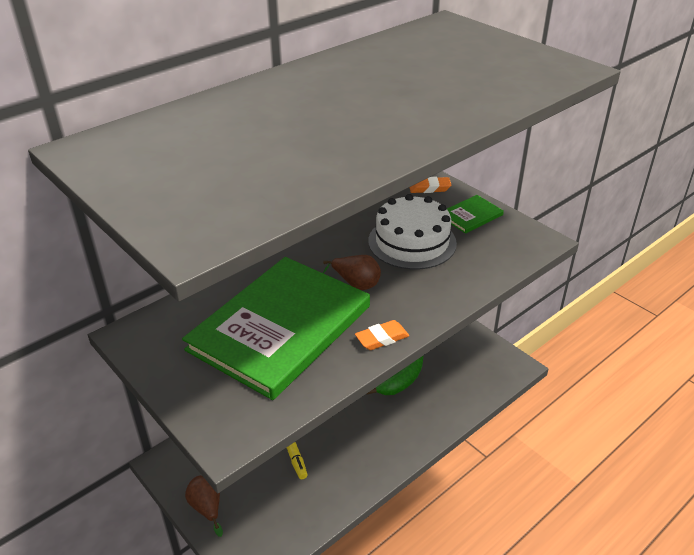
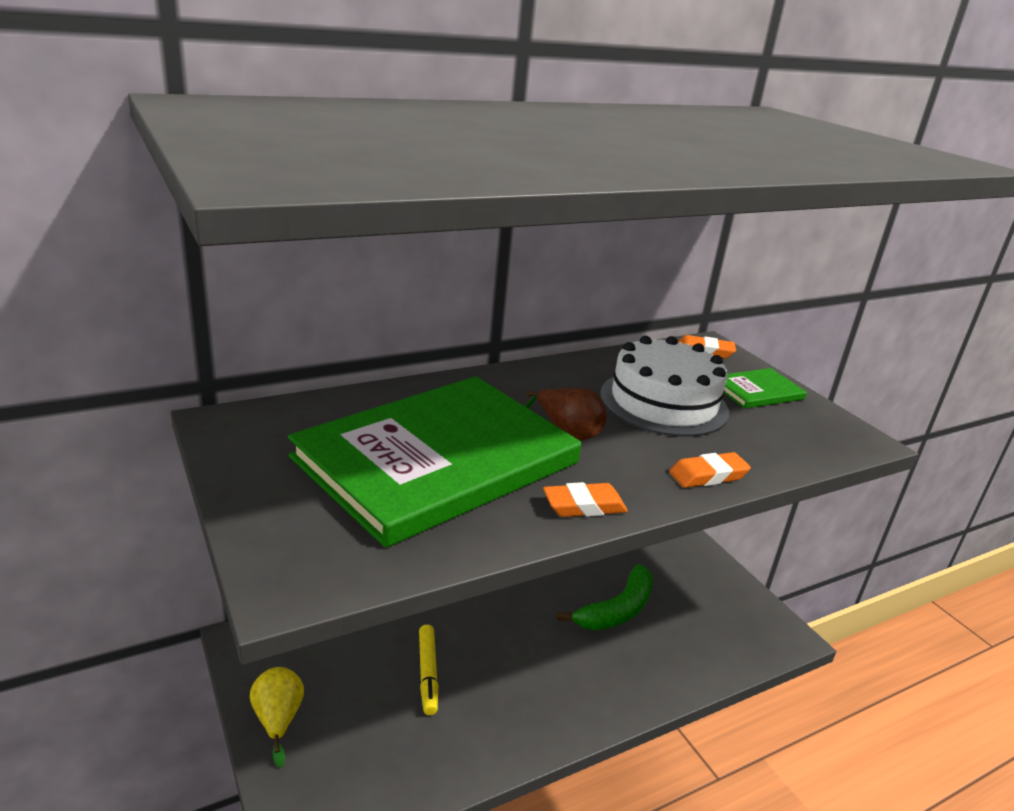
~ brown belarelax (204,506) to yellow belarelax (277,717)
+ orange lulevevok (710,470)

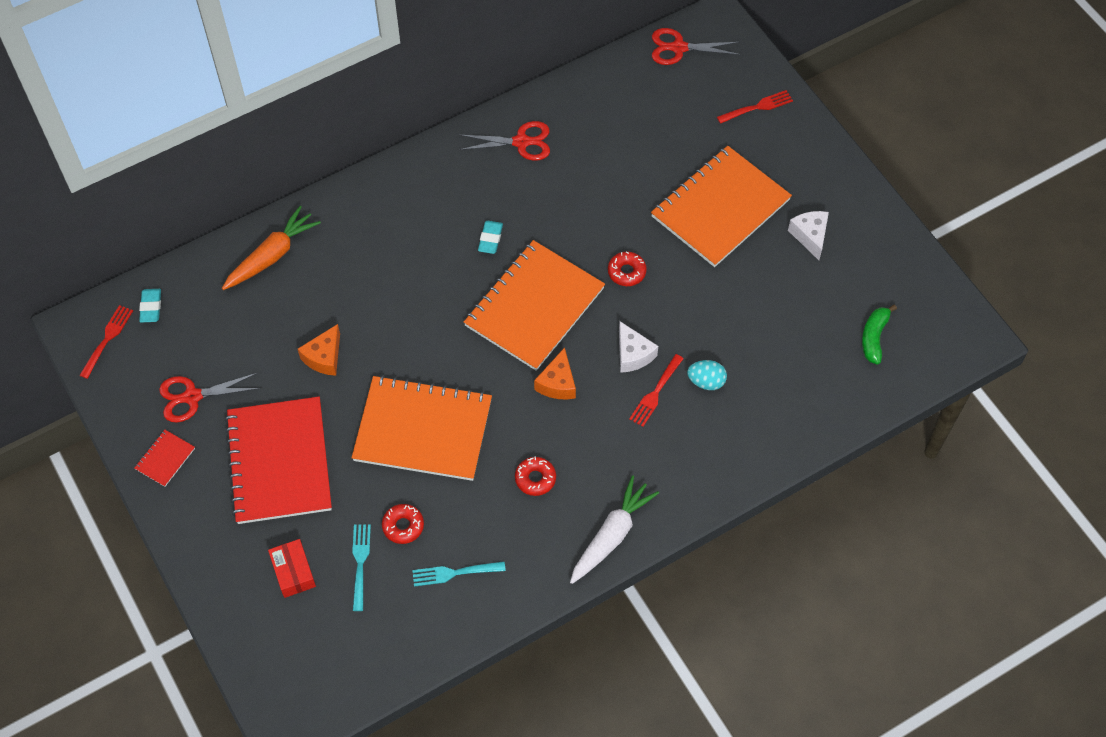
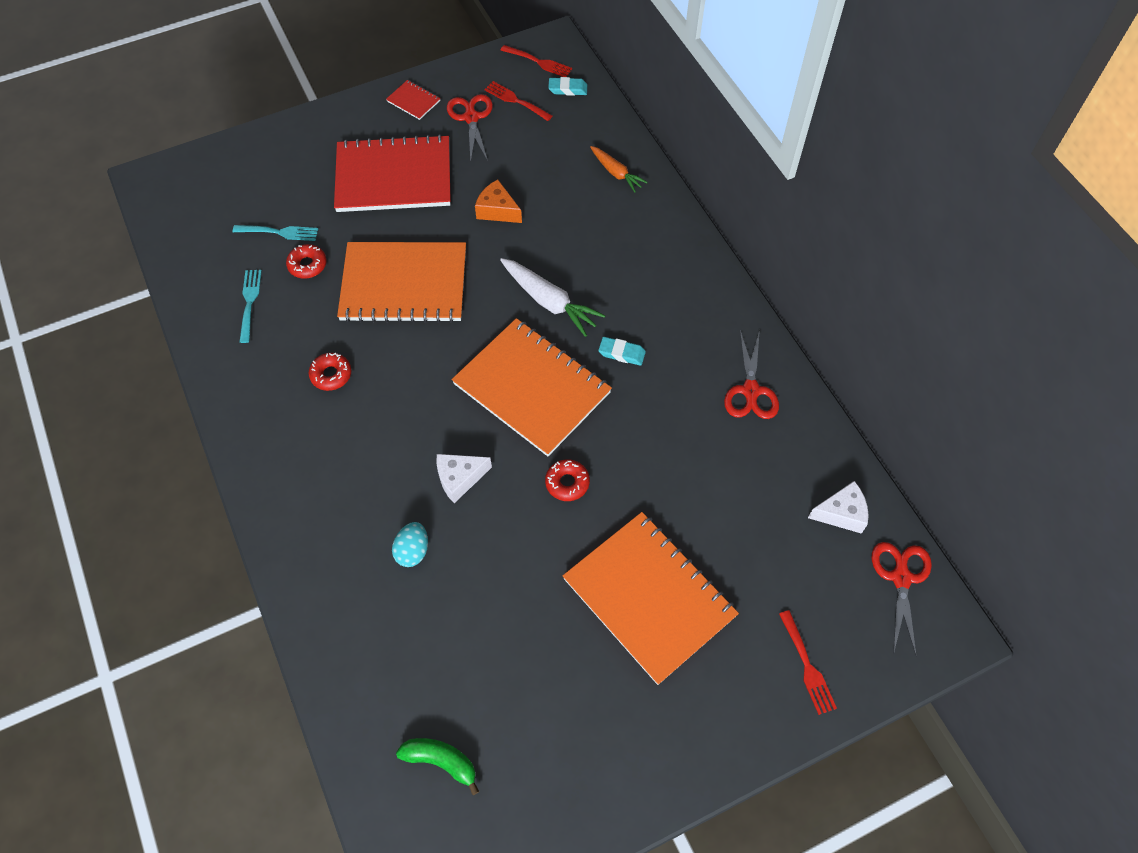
~ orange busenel (421,428) = (401,282) 75 degrees clockwise
~ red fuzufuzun (656,390) to (518,101)
~ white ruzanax (614,529) to (553,297)
~ orange ruzanax (271,248) = (619,169) x0.63
~ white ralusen (808,235) to (838,507)
- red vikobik (292,568)
- orange ralusen (555,373)

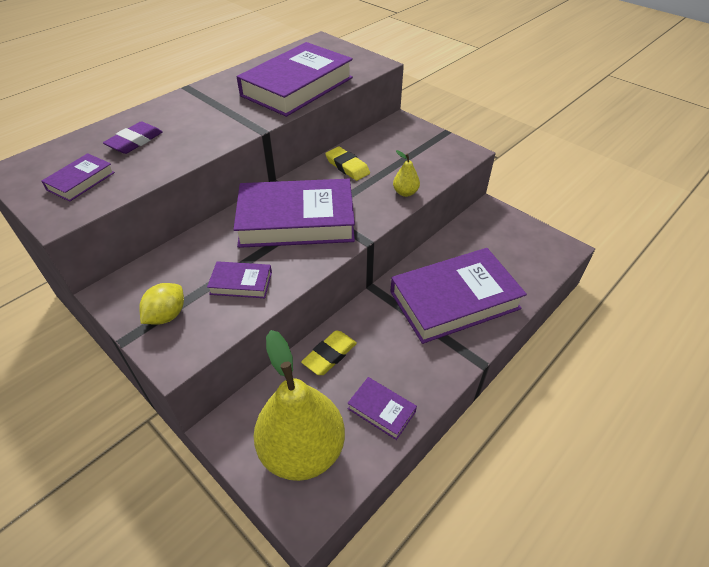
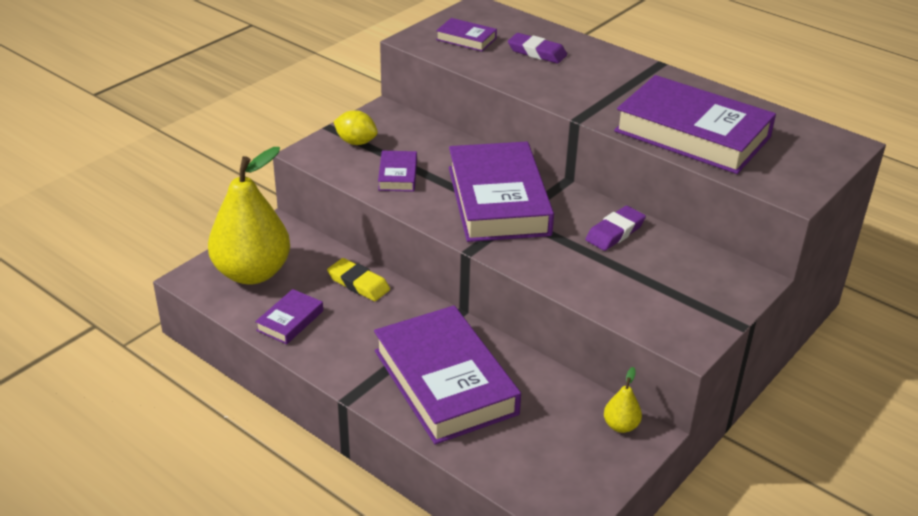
~ yellow lulevevok (347,164) to purple lulevevok (615,228)
~ yellow belarelax (406,173) to (623,400)

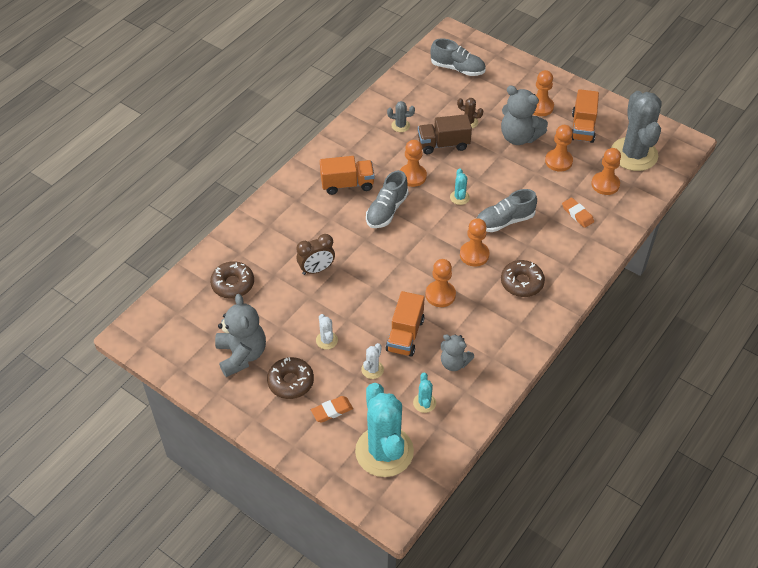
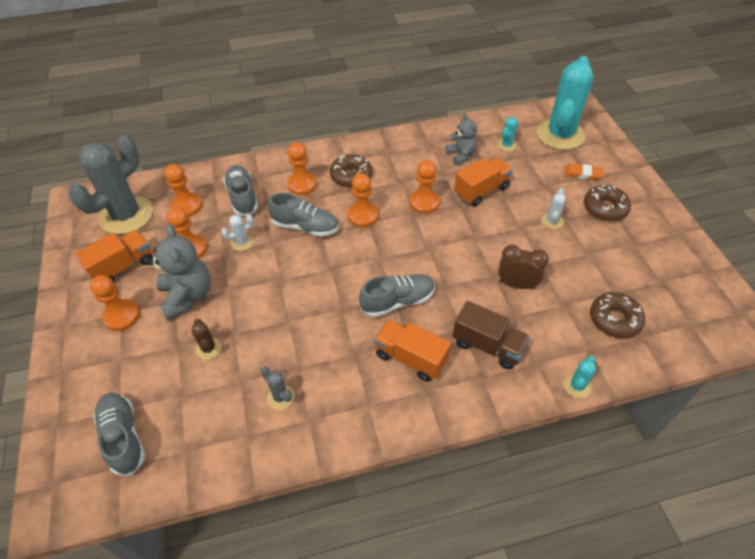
~ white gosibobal (372,361) to (237,233)
~ orange lulevevok (578,213) to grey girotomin (240,190)
~ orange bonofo (413,163) to (302,168)
~ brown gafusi (445,134) to (491,335)
~ turquoise gosibobal (460,186) to (580,377)
- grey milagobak (240,335)

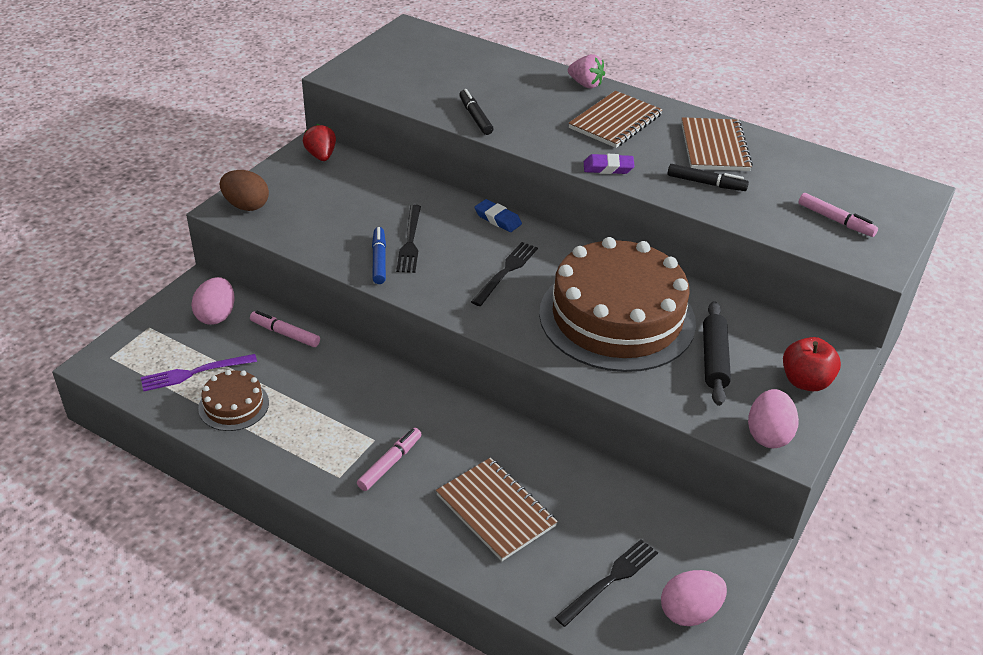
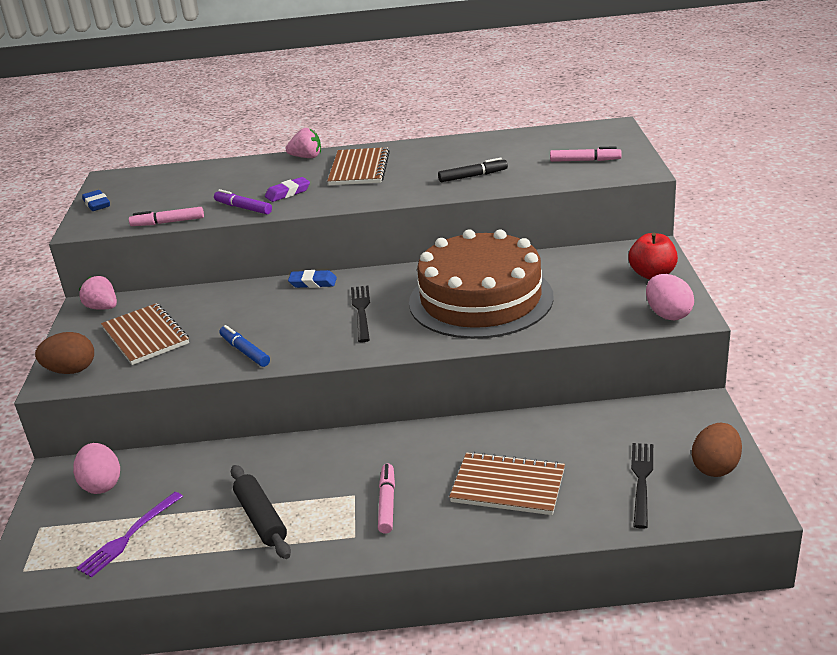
~ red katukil (319,142) to pink katukil (98,293)
+ blue lulevevok (96,200)
~ brown busenel (717,144) to (145,334)
~ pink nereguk (285,329) to (166,216)
~ black nereguk (476,112) to purple nereguk (243,201)
~ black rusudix (717,353) to (261,512)
~ purple lulevevok (609,164) to (287,189)
~ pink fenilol (694,598) to brown fenilol (717,450)
- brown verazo (233,400)
- black fuzufuzun (408,239)

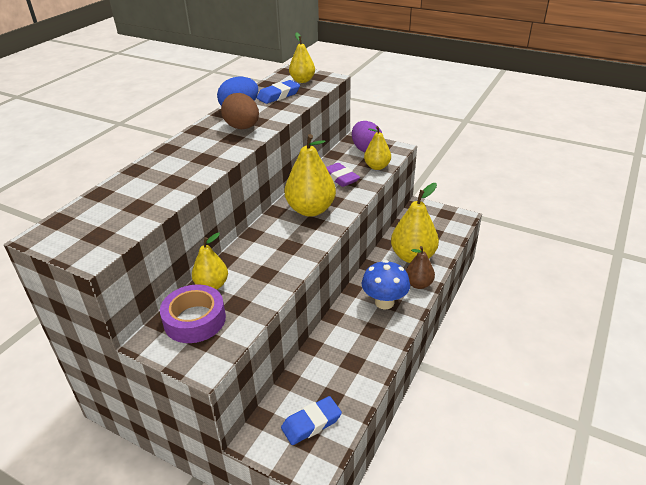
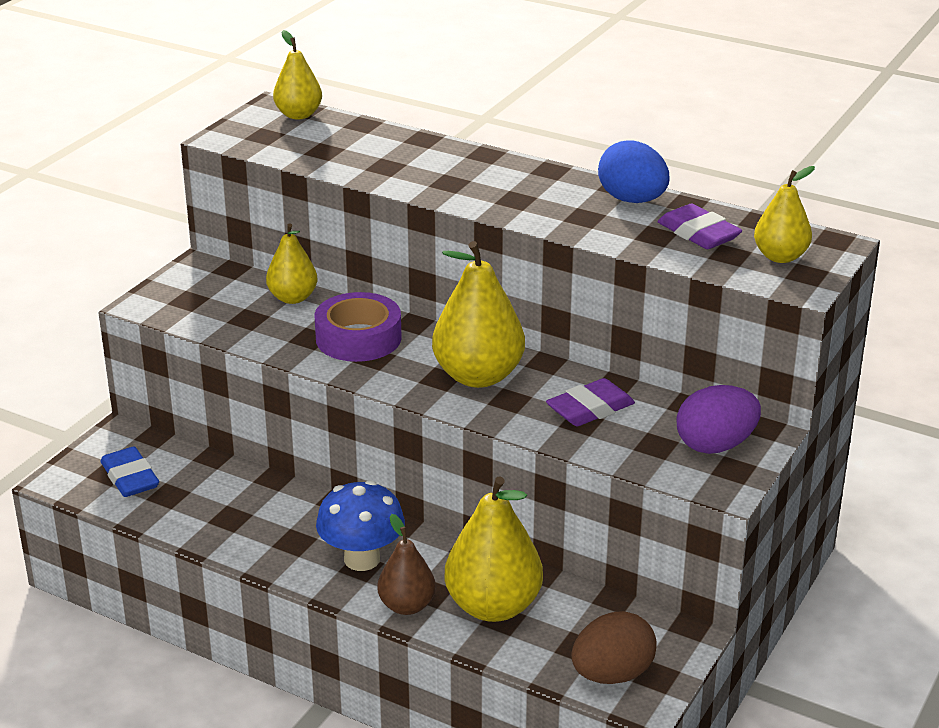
~ yellow belarelax (377,148) to (297,74)
~ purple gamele (193,313) to (358,327)
~ brown fenilol (240,111) to (614,647)
~ blue lulevevok (278,92) to purple lulevevok (700,226)

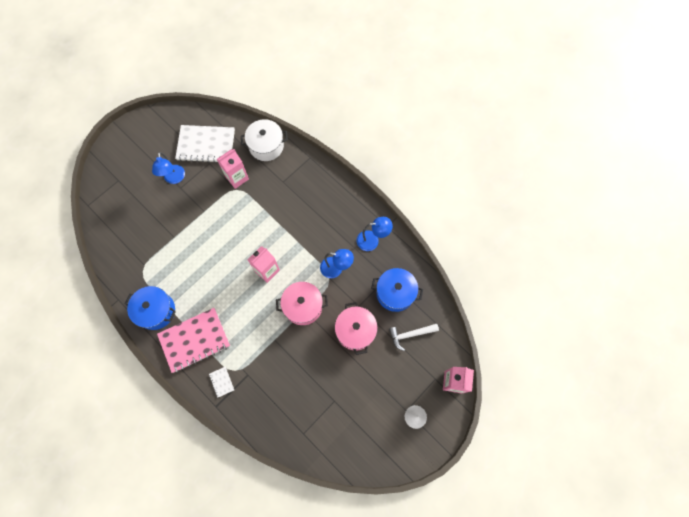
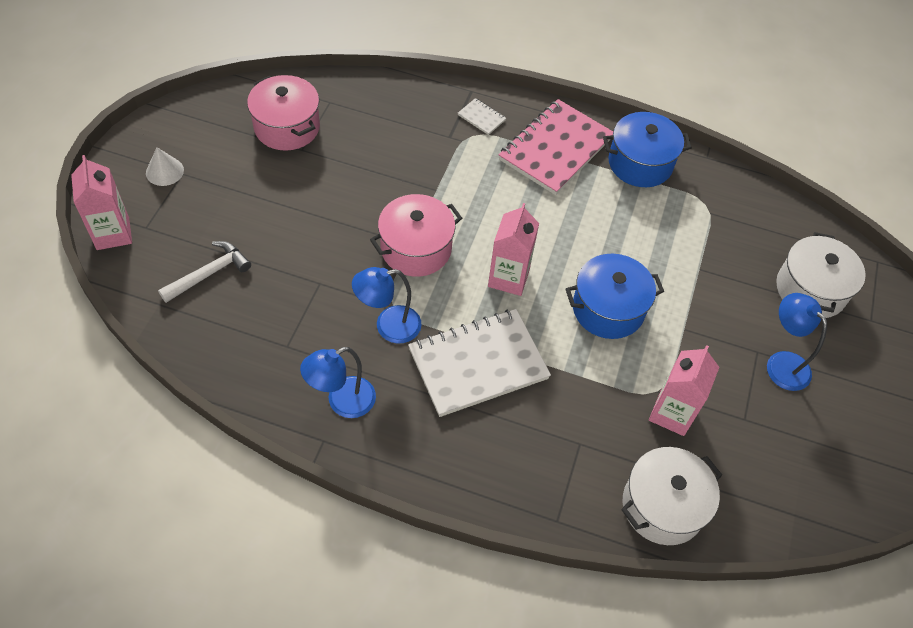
~ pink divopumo (356,328) to (283,113)
~ white busenel (205,144) to (479,363)
~ blue divopumo (397,290) to (615,296)
+ white divopumo (821,275)

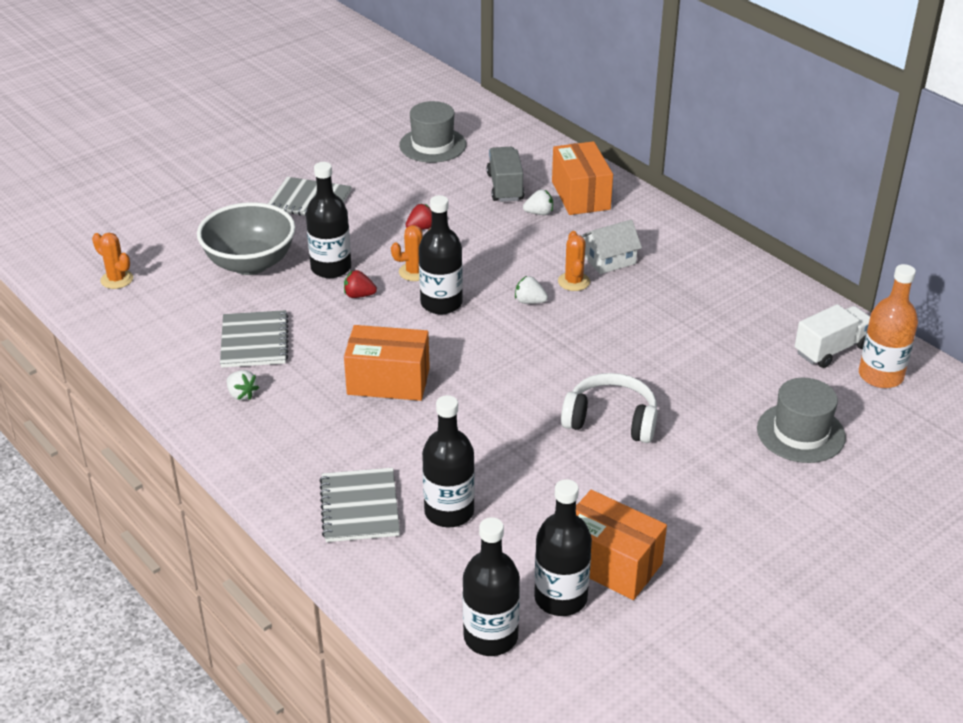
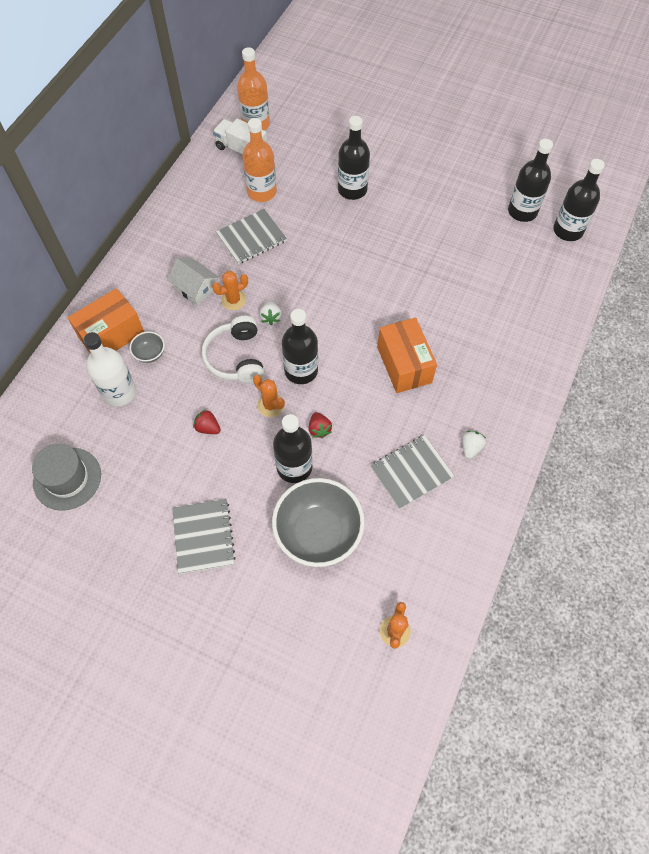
~ grey gafusi (505,174) to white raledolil (109,369)
~ white katukil (538,202) to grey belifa (147,347)
~ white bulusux (609,408) to (233,350)
~ grey busenel (359,505) to (251,236)
+ orange raledolil (259,160)
~ black raledolil (448,461) to (354,158)
- orange vikobik (621,545)
- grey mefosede (801,420)

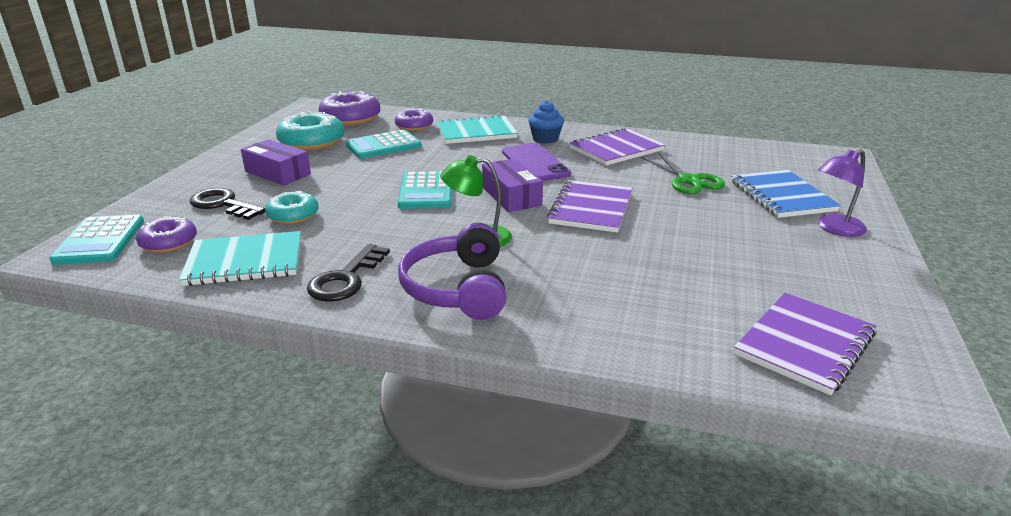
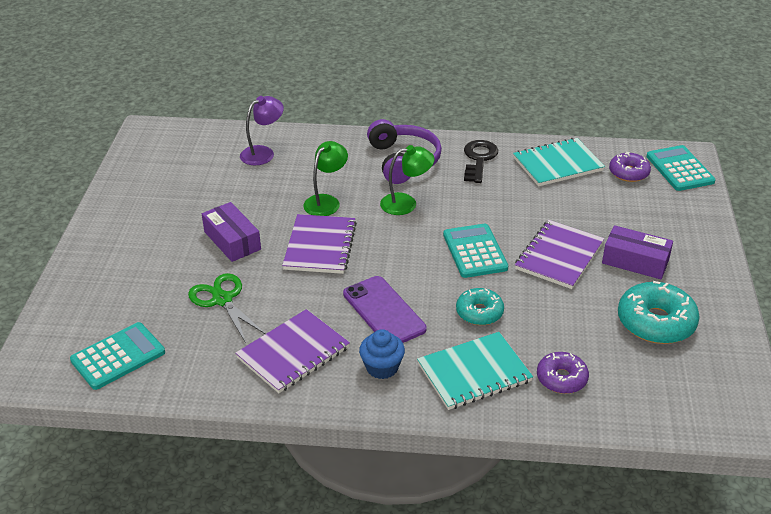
~ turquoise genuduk (384,144) to (117,356)
~ purple vikobik (512,185) to (231,232)
~ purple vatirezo (842,193) to (262,130)
+ green vatirezo (325,178)
~ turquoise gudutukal (292,207) to (480,306)
~ purple busenel (805,344) to (559,254)
- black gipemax (227,204)
- purple gudutukal (349,108)
- blue busenel (786,194)

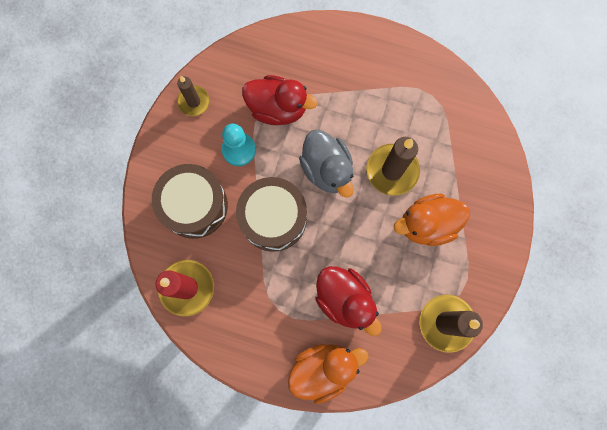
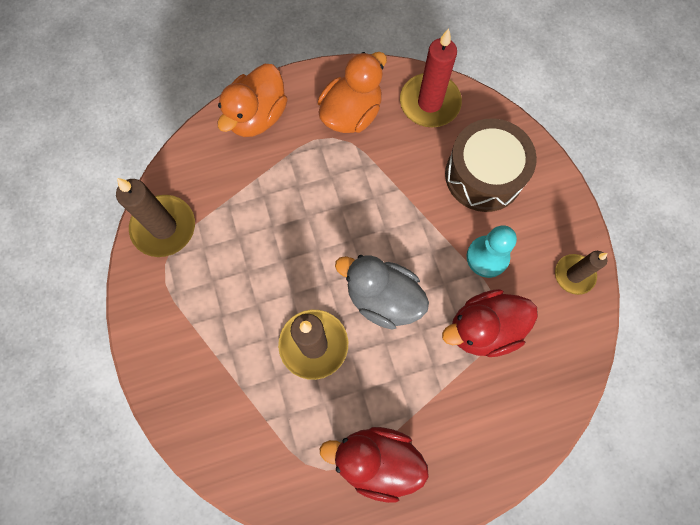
~ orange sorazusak (432,220) to (352,92)
~ red sorazusak (348,301) to (374,465)
- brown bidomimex (271,214)

